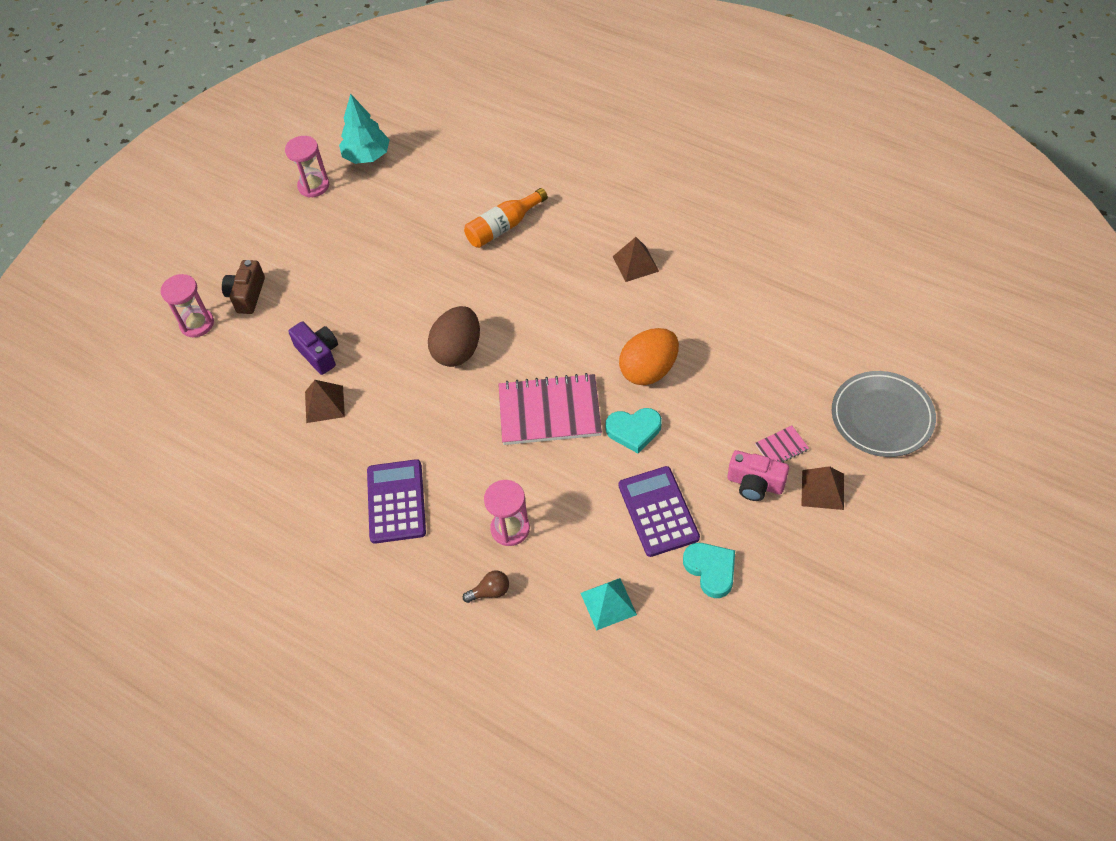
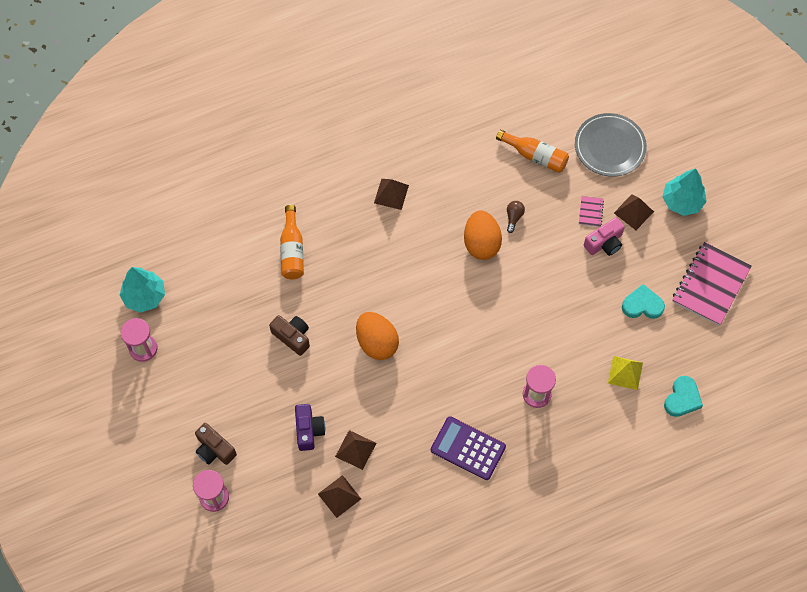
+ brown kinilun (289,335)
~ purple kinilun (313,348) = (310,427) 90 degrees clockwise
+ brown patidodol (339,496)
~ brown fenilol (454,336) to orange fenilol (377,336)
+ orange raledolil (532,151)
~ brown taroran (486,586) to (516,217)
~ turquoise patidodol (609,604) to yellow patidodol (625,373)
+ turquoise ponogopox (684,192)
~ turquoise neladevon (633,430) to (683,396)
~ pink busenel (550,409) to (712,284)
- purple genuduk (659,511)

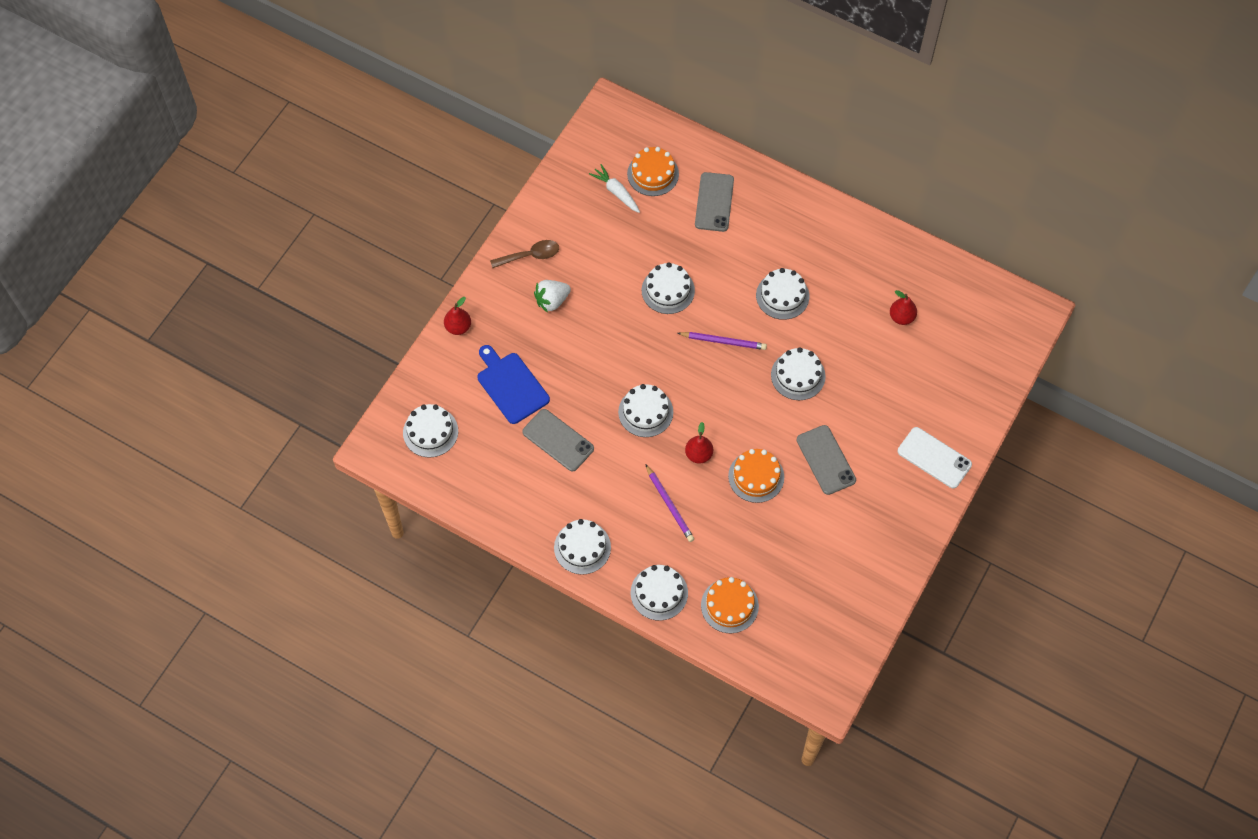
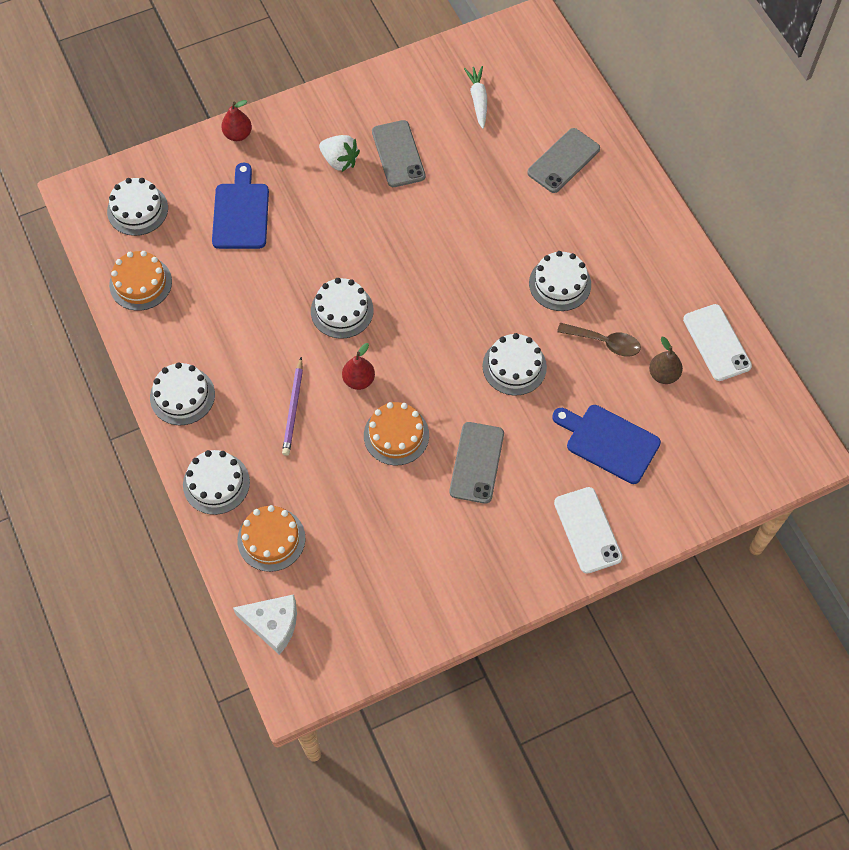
~ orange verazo (653,171) to (140,281)
+ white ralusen (265,624)
~ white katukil (552,296) = (339,153) 150 degrees counterclockwise
~ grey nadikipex (558,440) to (399,153)
+ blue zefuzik (606,444)
~ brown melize (524,254) to (599,340)
~ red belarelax (903,307) to brown belarelax (666,360)
+ white nadikipex (717,342)
- white verazo (668,288)
- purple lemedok (722,341)

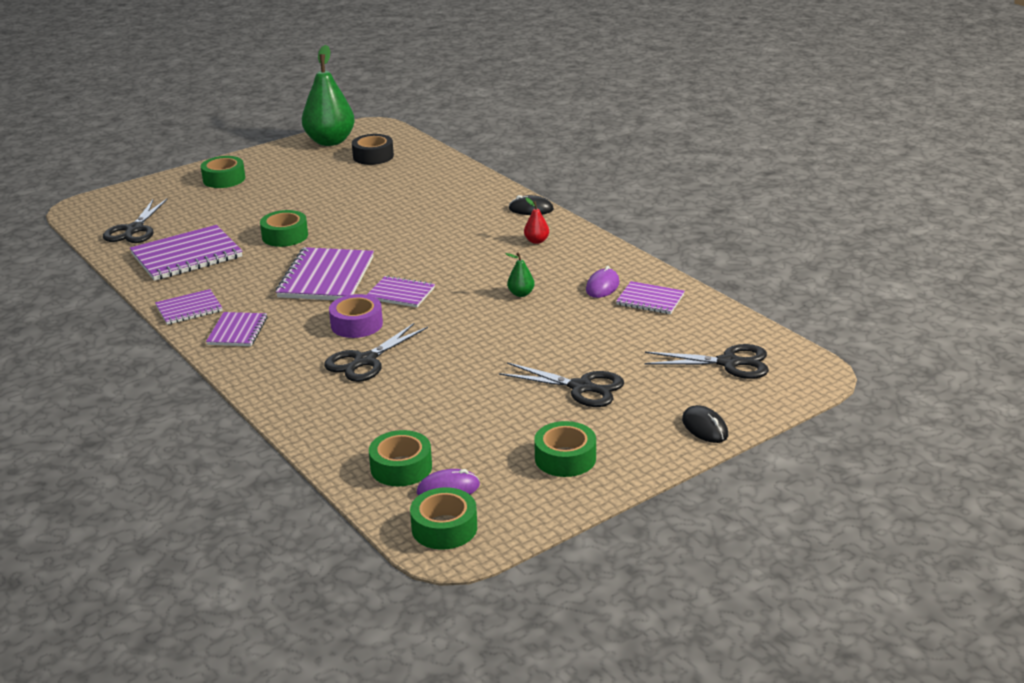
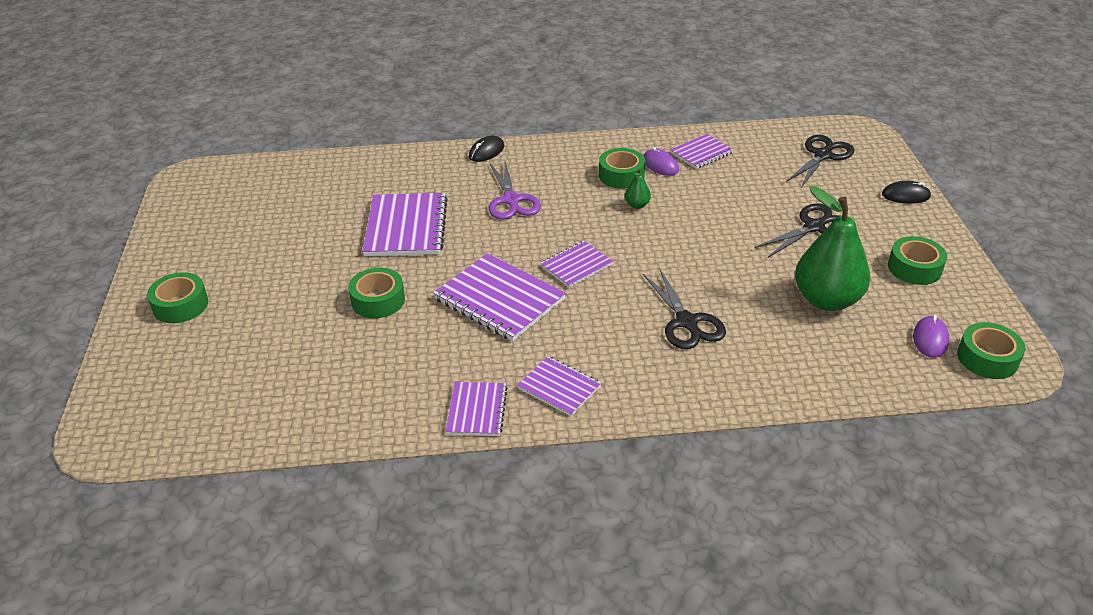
~ purple busenel (186,253) to (405,224)
+ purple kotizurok (515,190)
~ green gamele (400,458) to (622,168)
~ green belarelax (328,95) to (832,248)
- black kotizurok (135,220)
- purple gamele (356,316)
- black gamele (373,149)
- red belarelax (536,221)

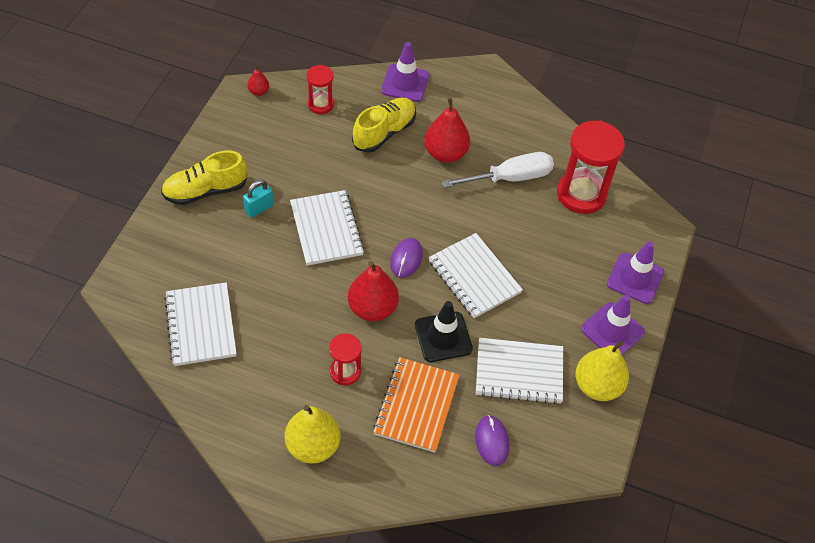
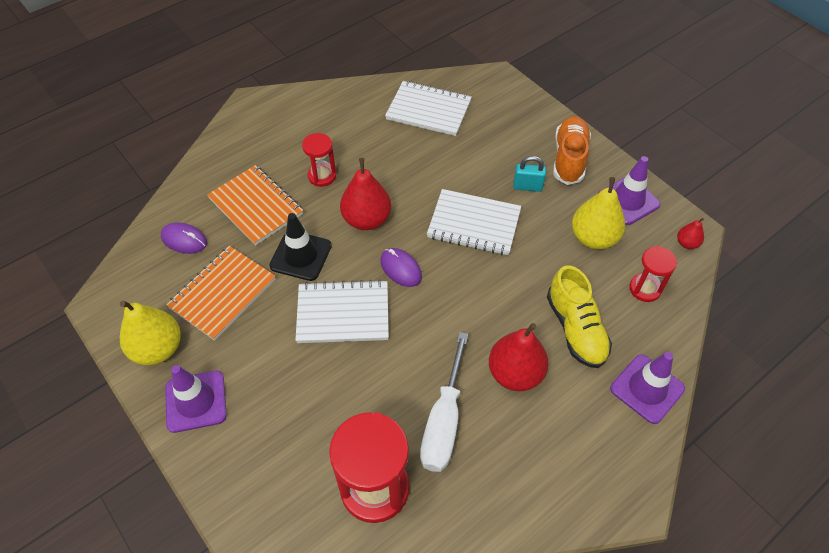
~ white busenel (519,371) to orange busenel (221,293)
~ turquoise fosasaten (258,199) = (529,174) 75 degrees counterclockwise
~ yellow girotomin (204,178) to orange girotomin (572,150)
~ yellow belarelax (312,434) to (598,213)
~ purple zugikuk (635,272) to (629,190)

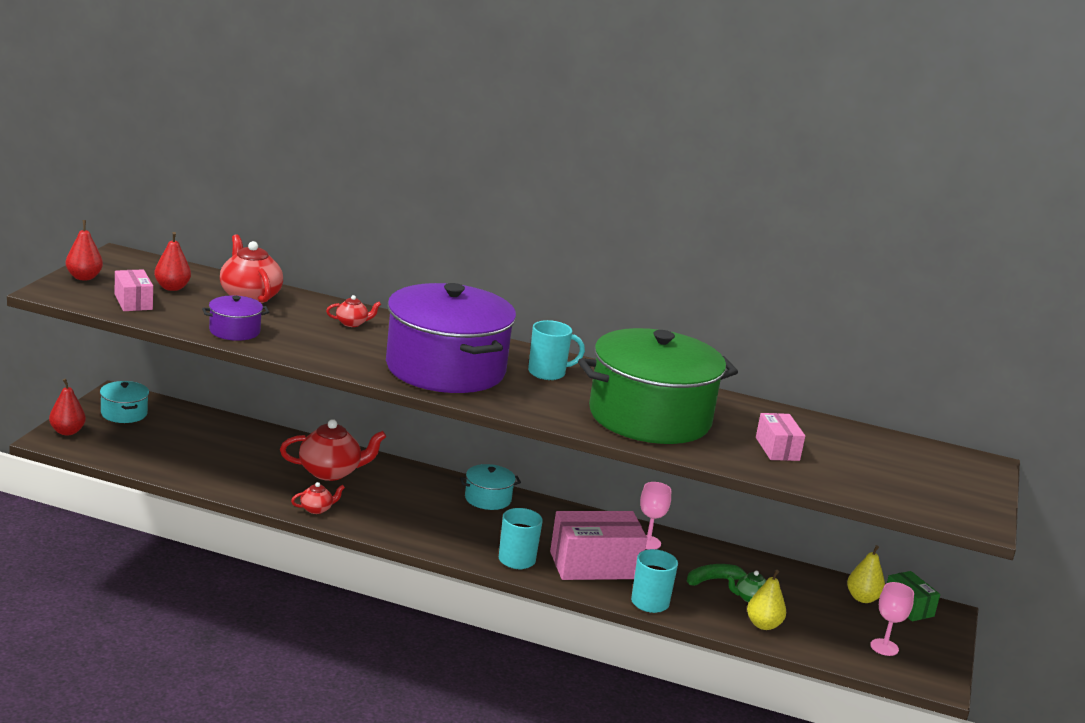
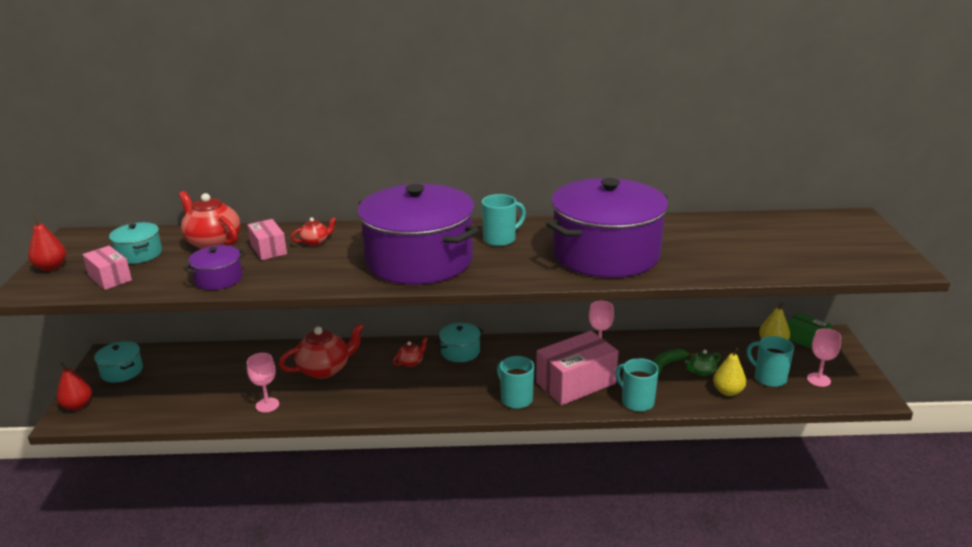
~ red belarelax (172,261) to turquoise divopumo (135,243)
~ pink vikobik (780,437) to (267,239)
+ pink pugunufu (263,383)
~ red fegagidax (318,498) to (410,352)
~ green divopumo (658,386) to purple divopumo (607,228)
+ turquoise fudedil (770,361)

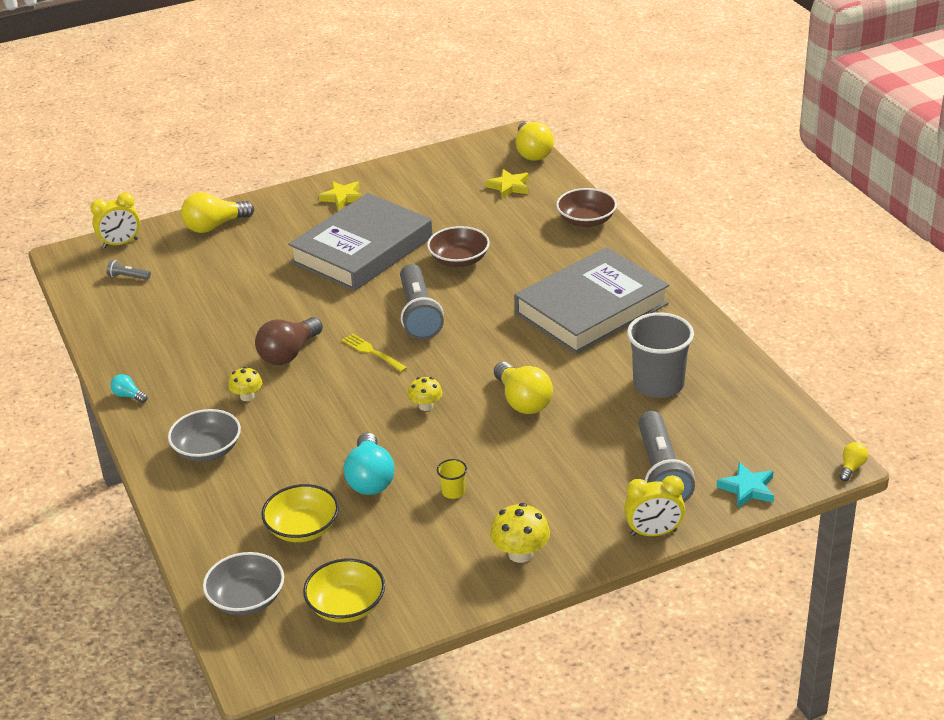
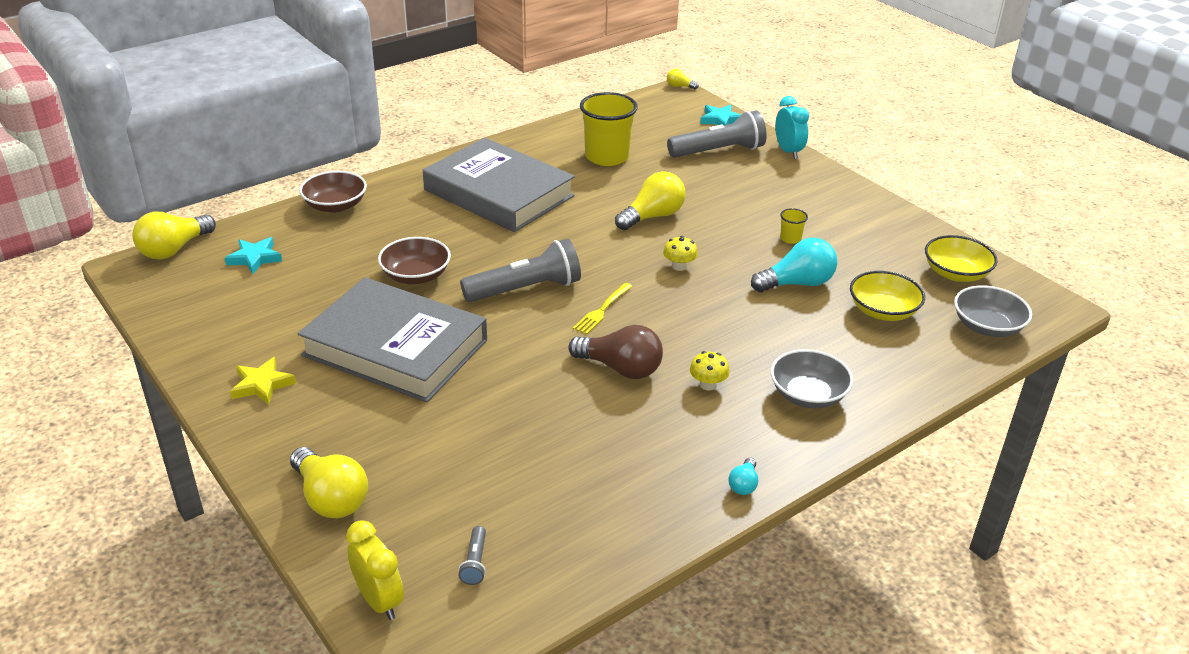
~ yellow taroran (535,141) = (174,236) 150 degrees clockwise
~ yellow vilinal (507,184) to turquoise vilinal (253,255)
~ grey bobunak (660,355) to yellow bobunak (609,129)
~ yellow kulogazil (654,505) to turquoise kulogazil (792,127)
- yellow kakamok (520,533)

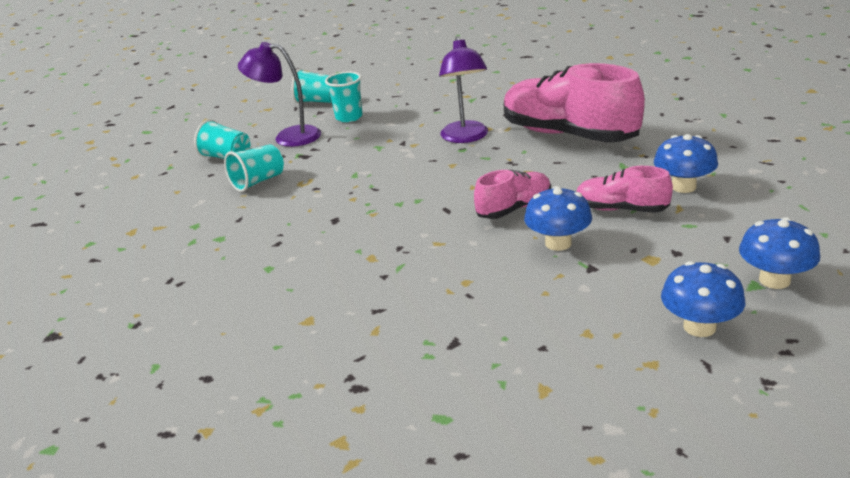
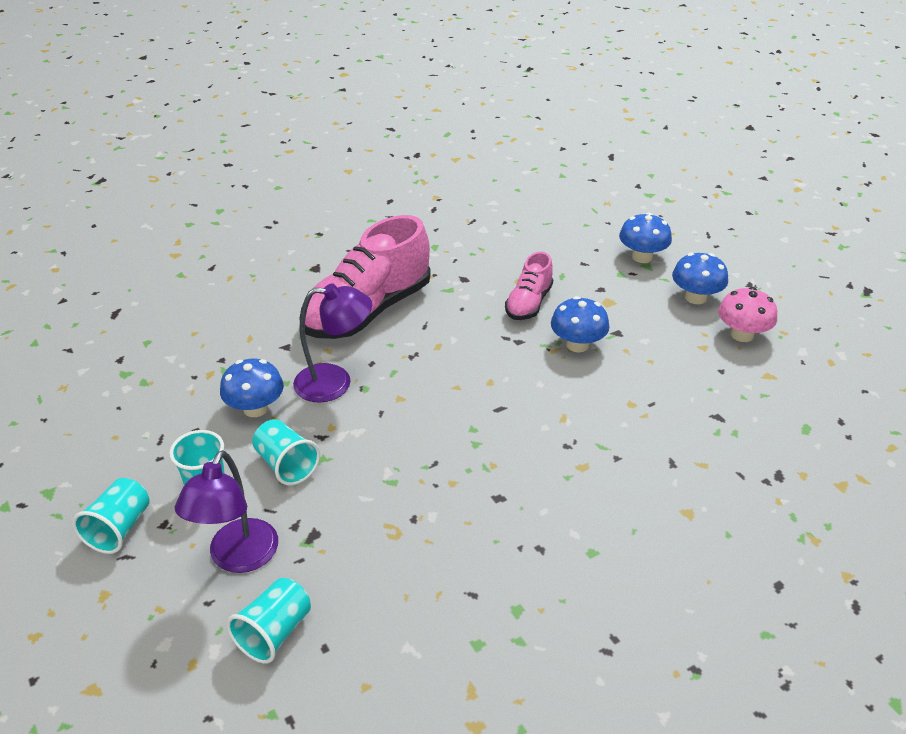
~ blue kakamok (686,163) to (252,388)
~ turquoise bobunak (254,168) to (286,452)
+ pink kakamok (747,314)
- pink girotomin (512,194)

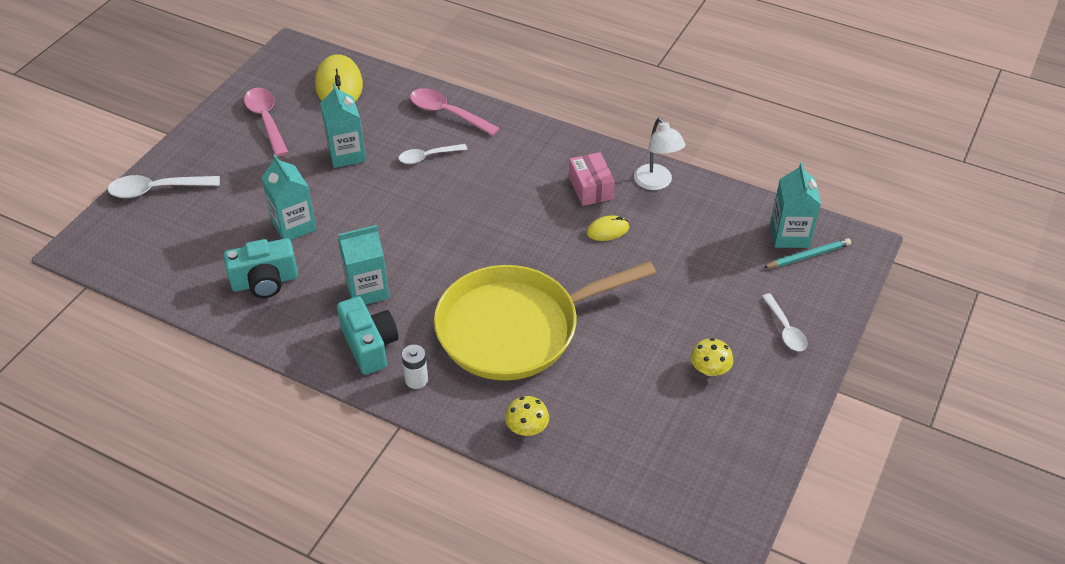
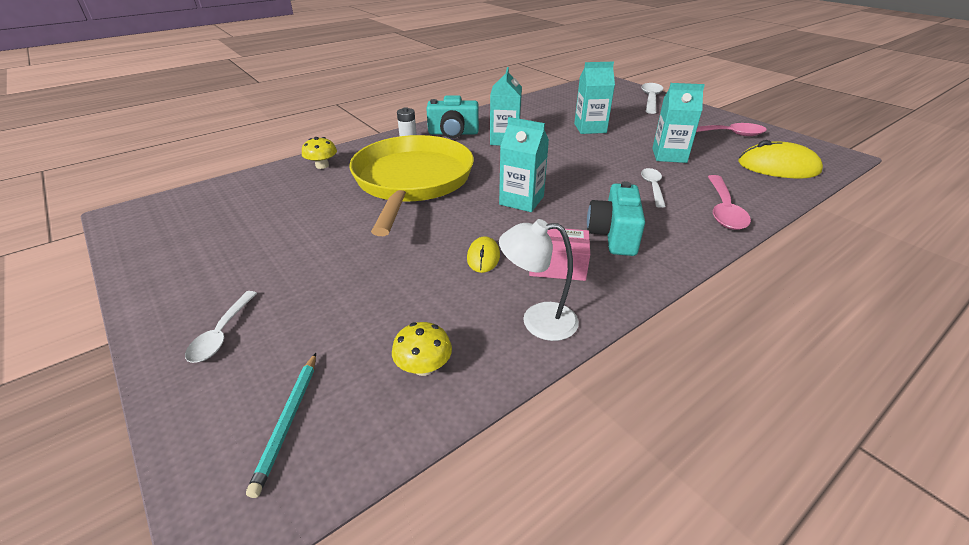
~ white melize (785,322) = (221,327) 90 degrees counterclockwise
~ yellow kakamok (712,357) to (422,349)
~ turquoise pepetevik (795,205) to (524,164)
~ turquoise kinilun (261,268) to (616,218)
~ pink melize (455,112) = (729,202) 135 degrees clockwise

